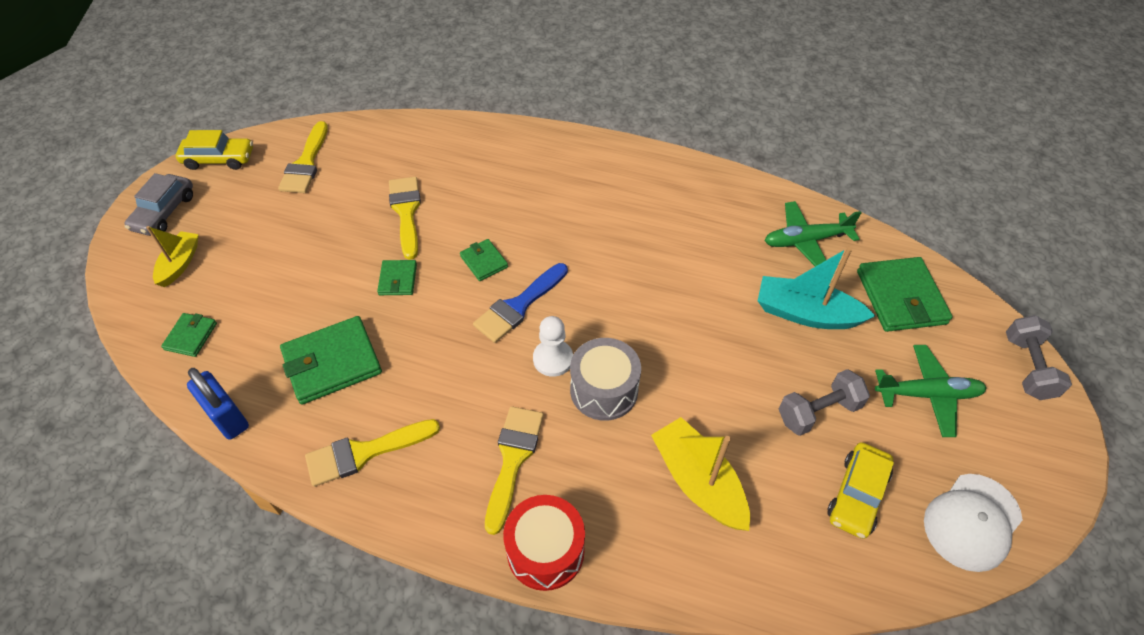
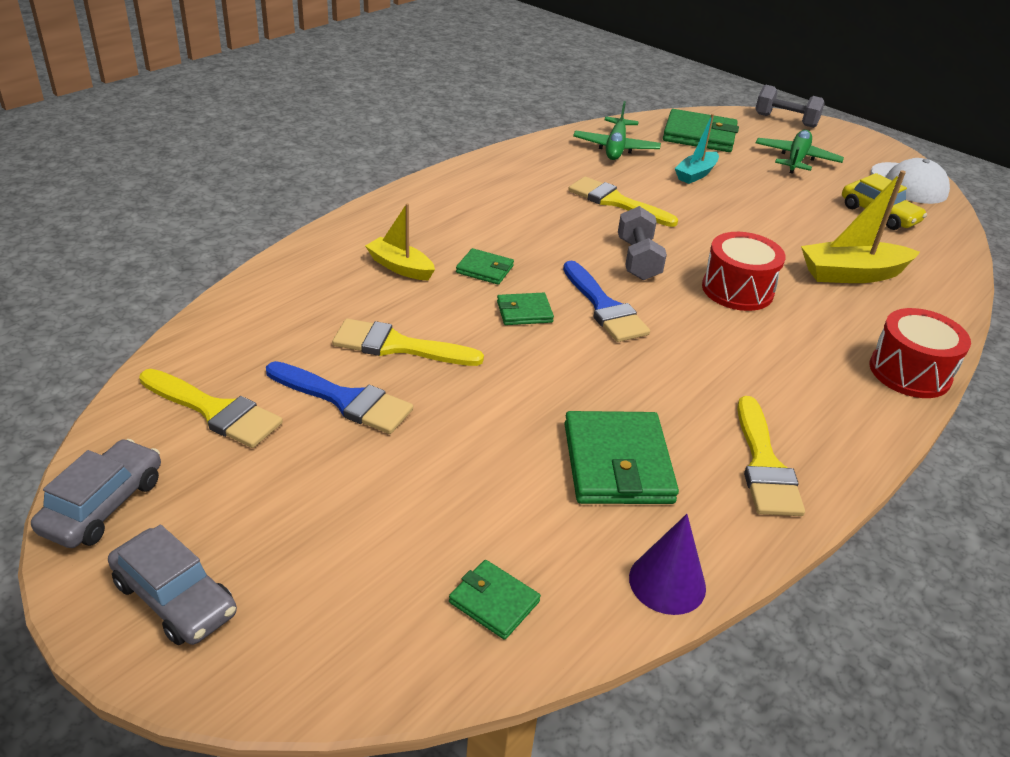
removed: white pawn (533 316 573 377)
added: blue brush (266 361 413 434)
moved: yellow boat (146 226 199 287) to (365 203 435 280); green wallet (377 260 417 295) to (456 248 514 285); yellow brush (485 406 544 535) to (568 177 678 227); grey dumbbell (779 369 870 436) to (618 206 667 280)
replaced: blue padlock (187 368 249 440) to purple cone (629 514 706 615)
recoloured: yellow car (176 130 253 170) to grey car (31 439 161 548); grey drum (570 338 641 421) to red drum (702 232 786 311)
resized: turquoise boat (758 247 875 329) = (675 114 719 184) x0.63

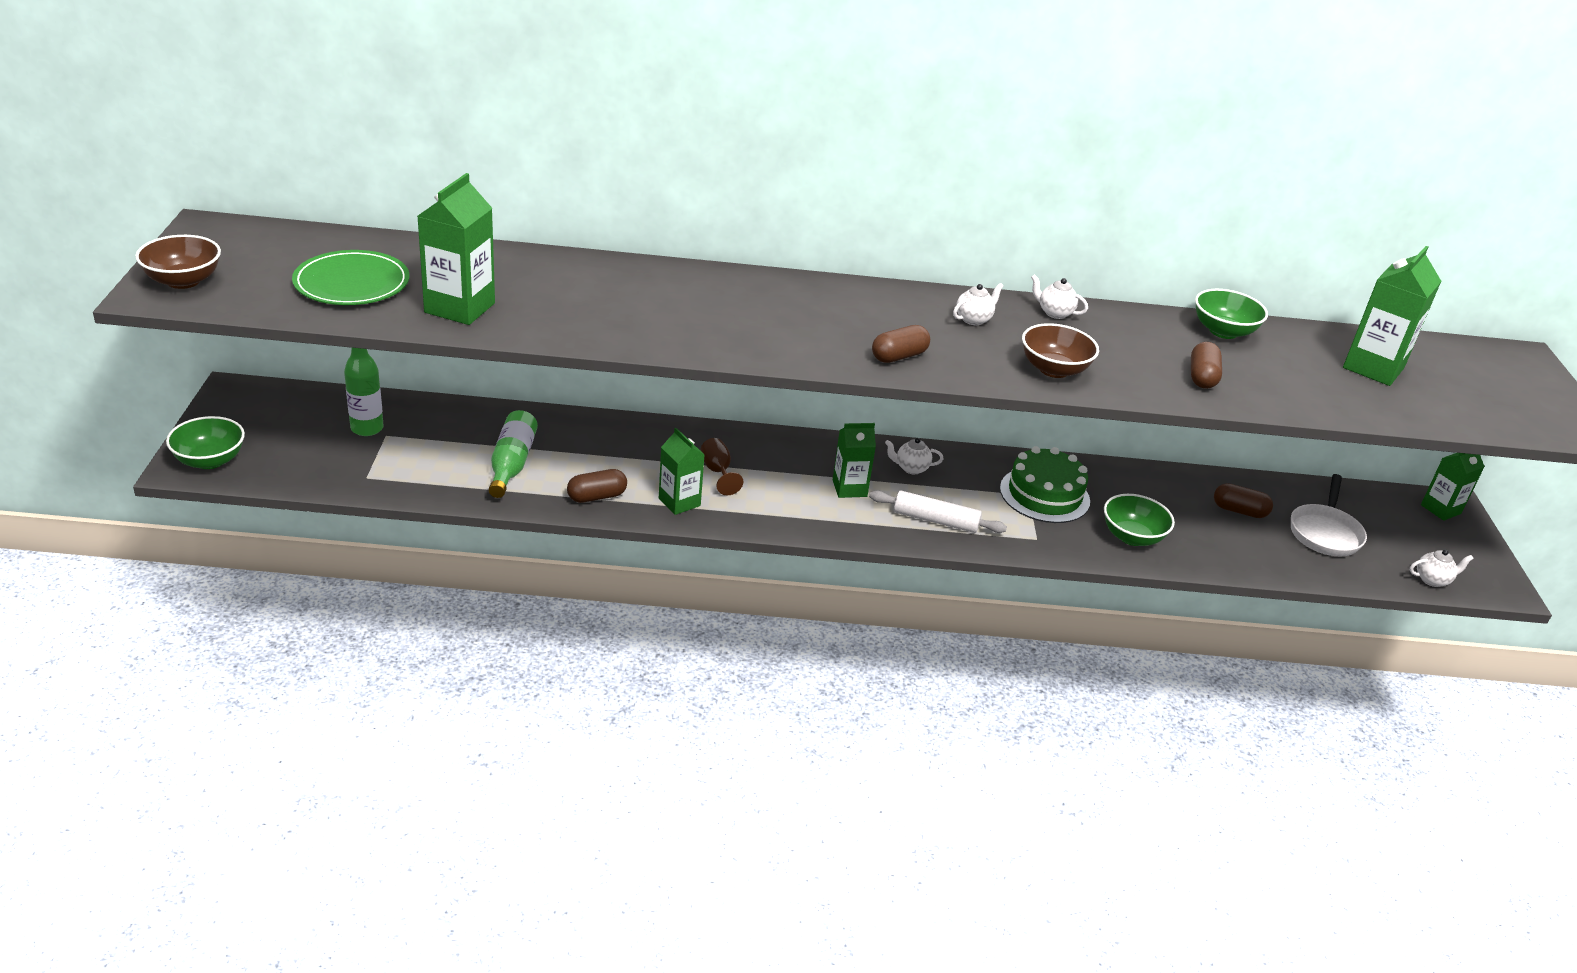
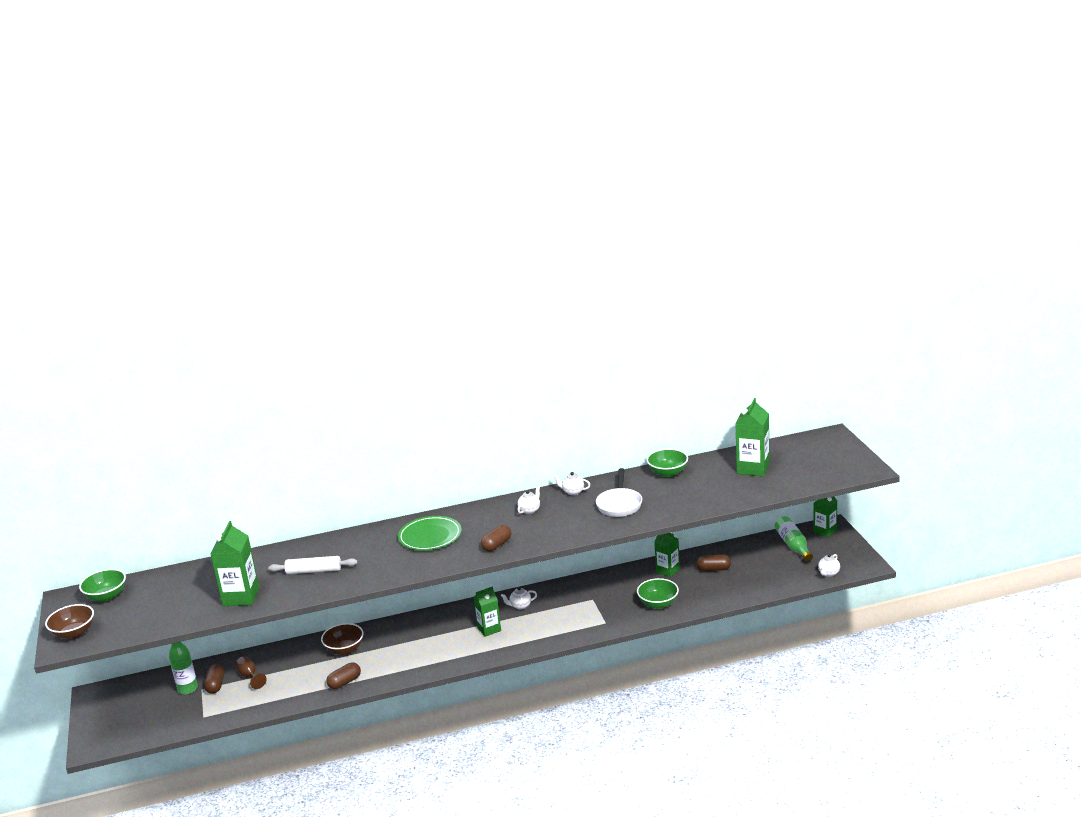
removed: green cake (1000 446 1090 523)
moved: green bowl (166 416 245 469) to (79 569 126 602); green plate (292 250 409 305) to (398 516 462 551); green bottle (489 410 538 498) to (775 516 813 561); green carton (659 428 705 515) to (654 533 680 577); brown goblet (701 438 743 495) to (235 656 267 689); white rolling pin (869 491 1007 533) to (268 556 357 574); brown bowl (1022 323 1099 378) to (321 623 364 655); brown capsule (1191 342 1222 389) to (204 664 224 694); white pan (1291 474 1367 556) to (596 468 642 517)
turned: white teapot (1409 550 1474 587) = (818 554 840 577) 150 degrees clockwise

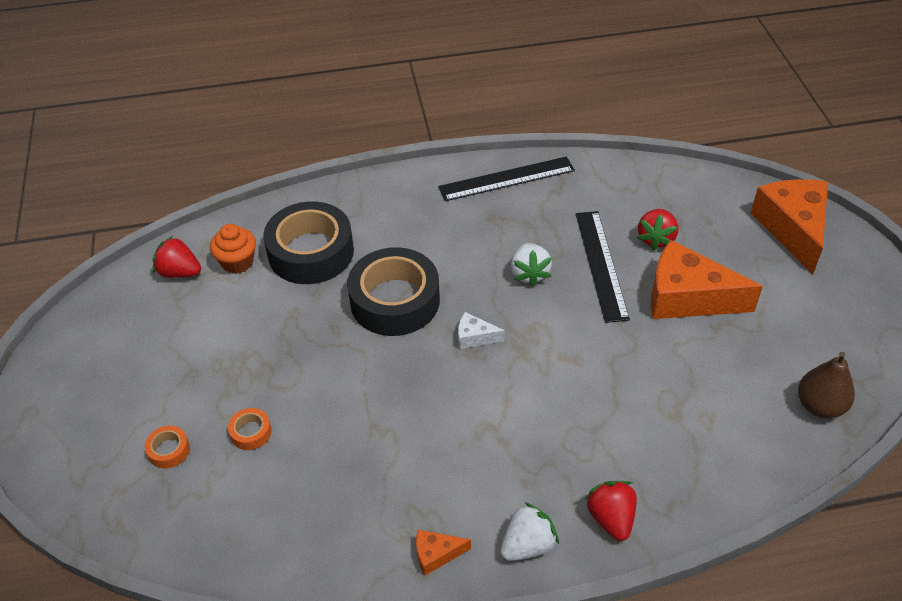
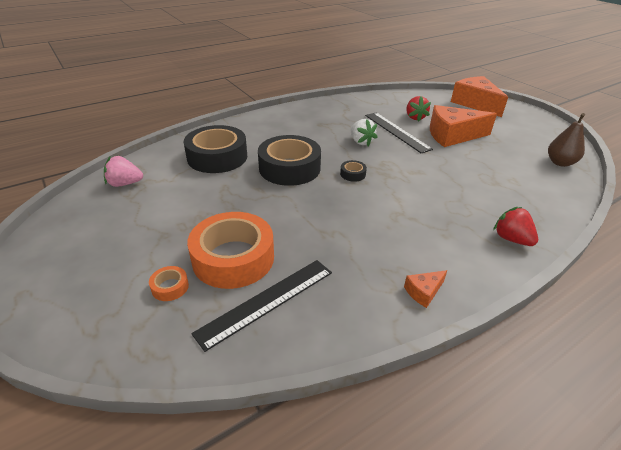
removed: orange cupcake (210 224 256 274); white strawberry (500 502 559 561)
moved: black ruler (438 157 575 201) to (191 260 332 352)
replaced: white cheese (458 312 505 349) to black tape (340 160 367 182)
recoloured: red strawberry (153 236 201 278) to pink strawberry (104 156 143 187)
resized: orange tape (228 408 271 450) = (187 212 274 289) x2.44

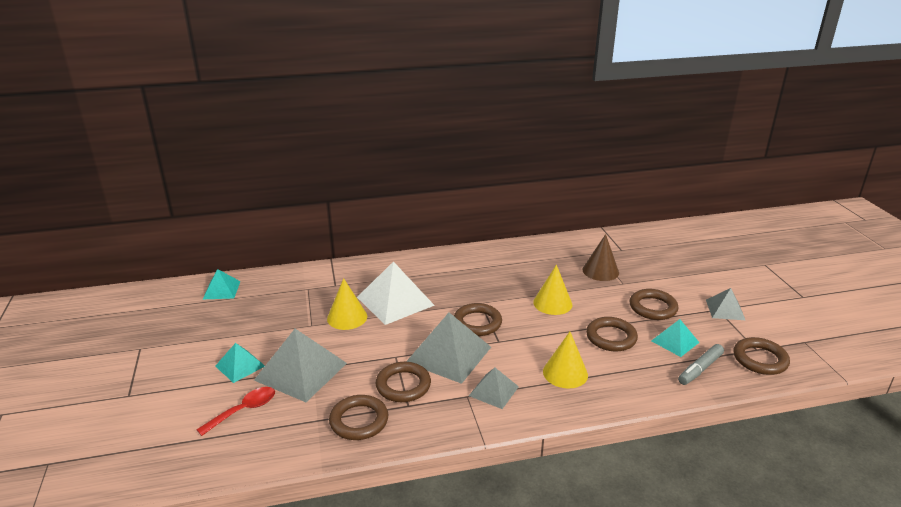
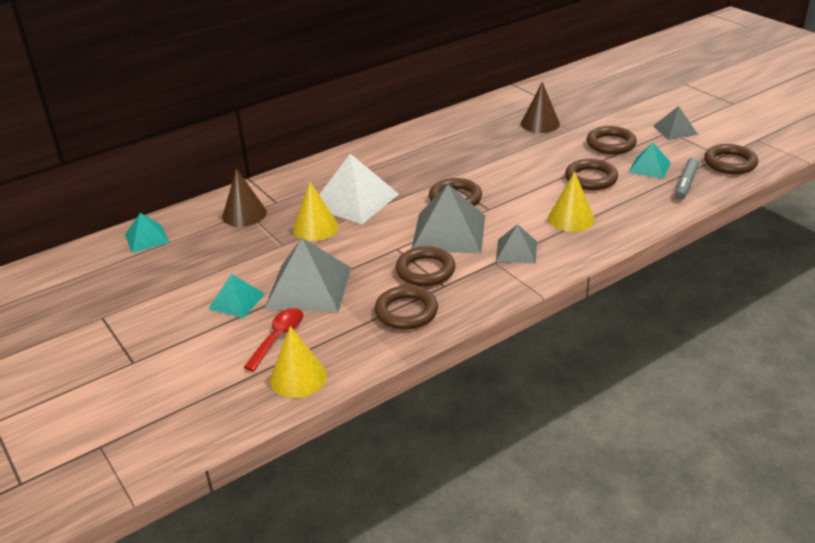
added: brown cone (222 169 267 227)
moved: yellow cone (533 265 572 315) to (270 326 327 398)

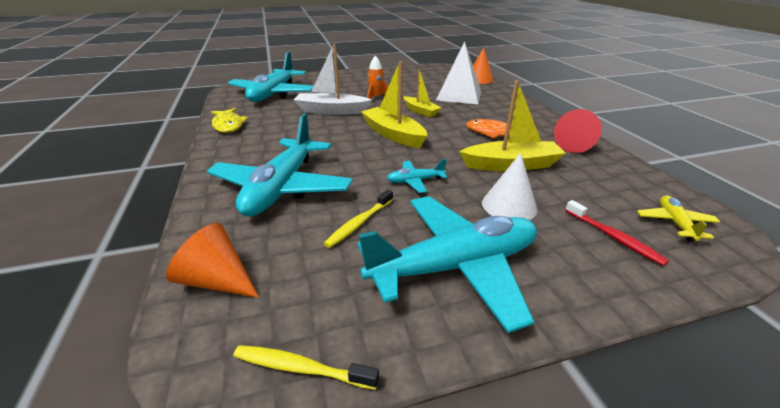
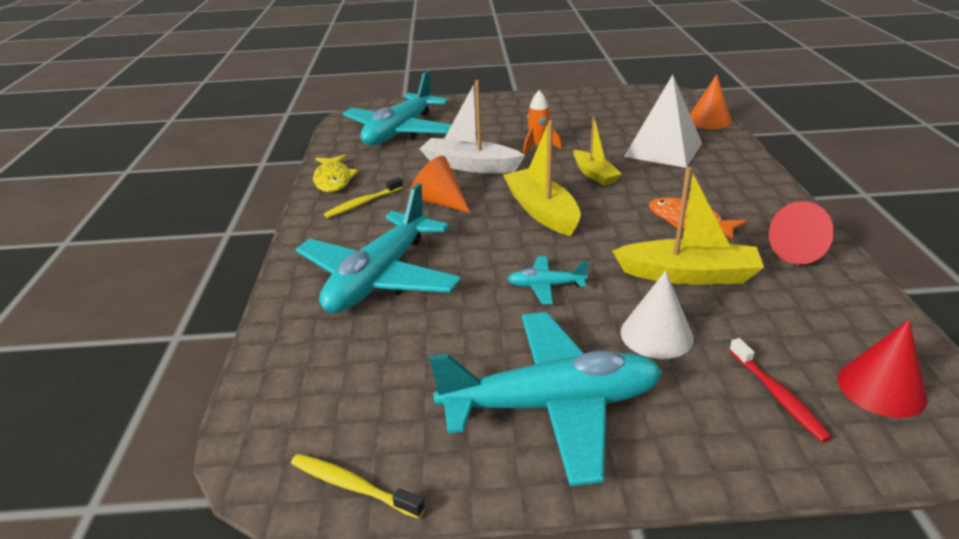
moved: orange cone (166 223 259 298) to (410 156 471 213); yellow toothbrush (323 189 393 248) to (324 177 403 218)
replaced: yellow plane (637 195 720 242) to red cone (838 320 927 418)

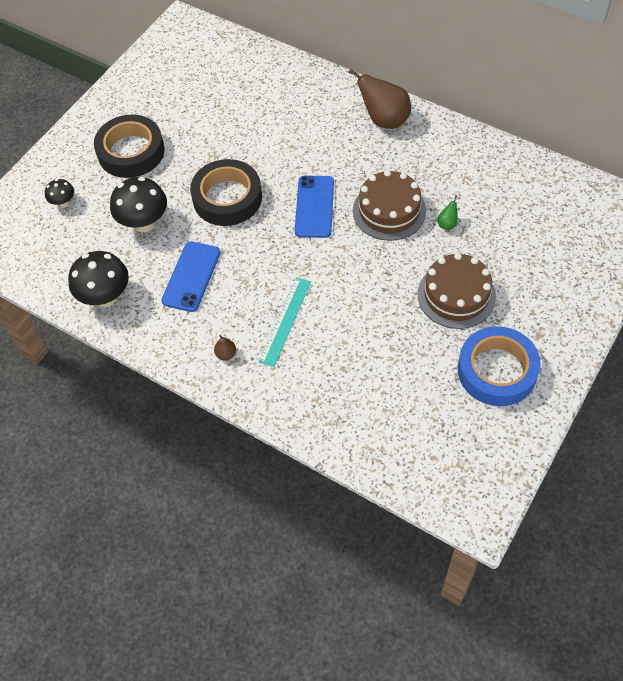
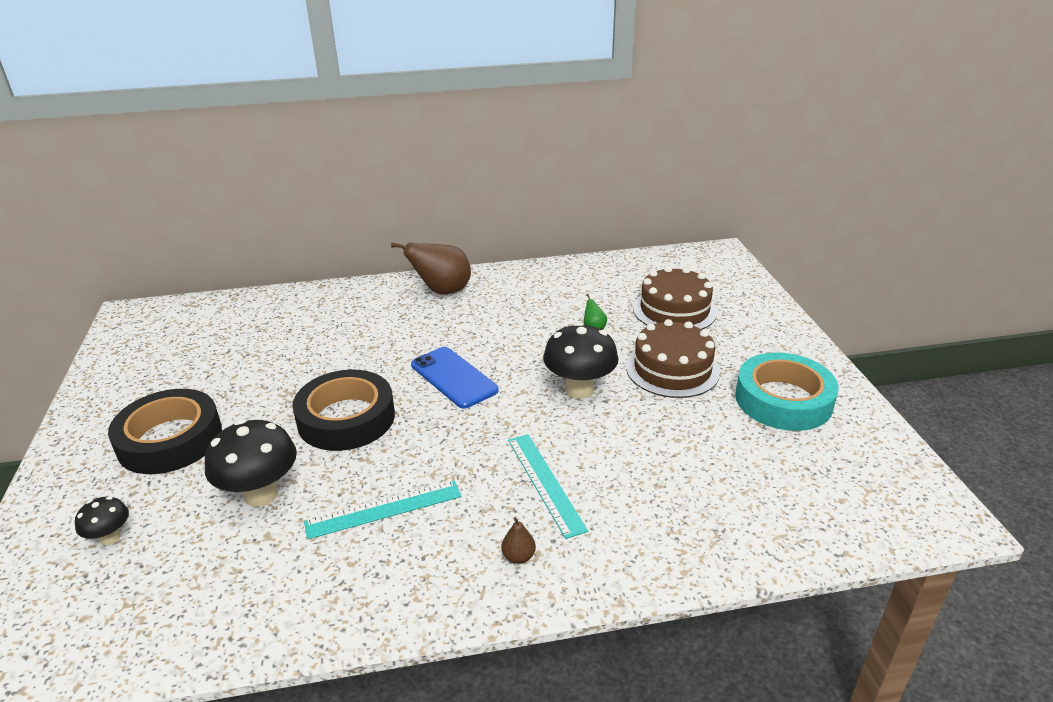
moved: black mushroom (68 251 129 307) to (543 323 618 399); brown cake (353 170 426 241) to (633 266 717 329)
replaced: blue phone (161 241 221 312) to turquoise ruler (304 480 462 539)
recoloured: blue tape (458 326 541 406) to turquoise tape (735 352 839 431)

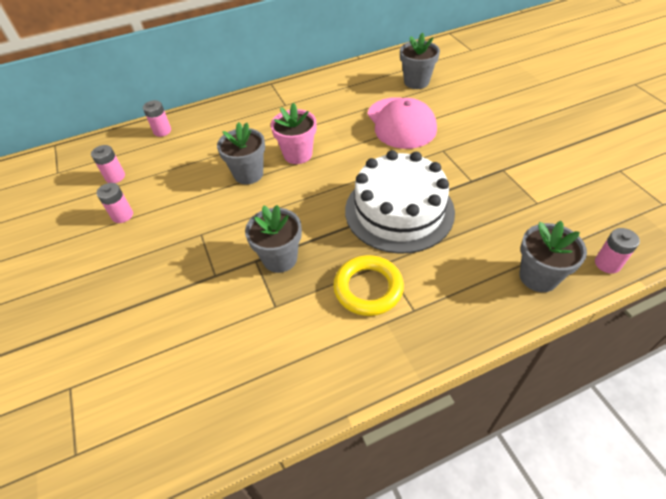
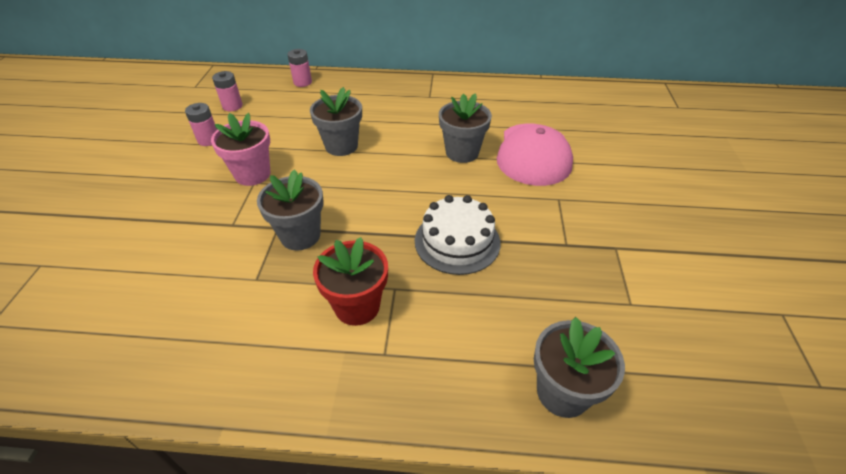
removed: pink battery (595 228 640 274)
moved: pink flower pot (271 102 316 164) to (211 113 270 186); grey flower pot (400 32 440 89) to (439 93 492 163)
replaced: yellow ring (333 255 404 316) to red flower pot (313 237 388 326)
resized: white cake (345 150 455 254) = (415 195 500 275) x0.64

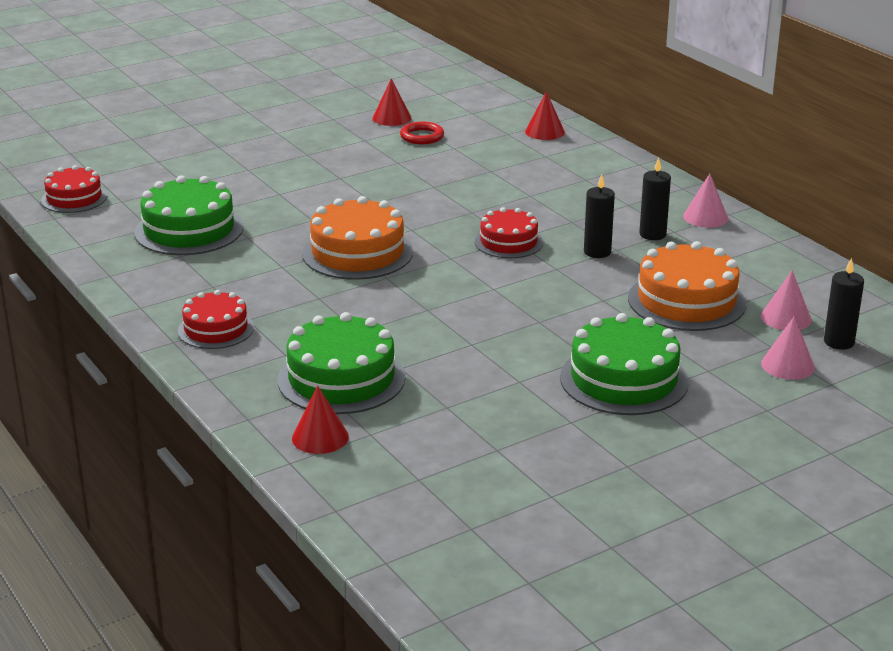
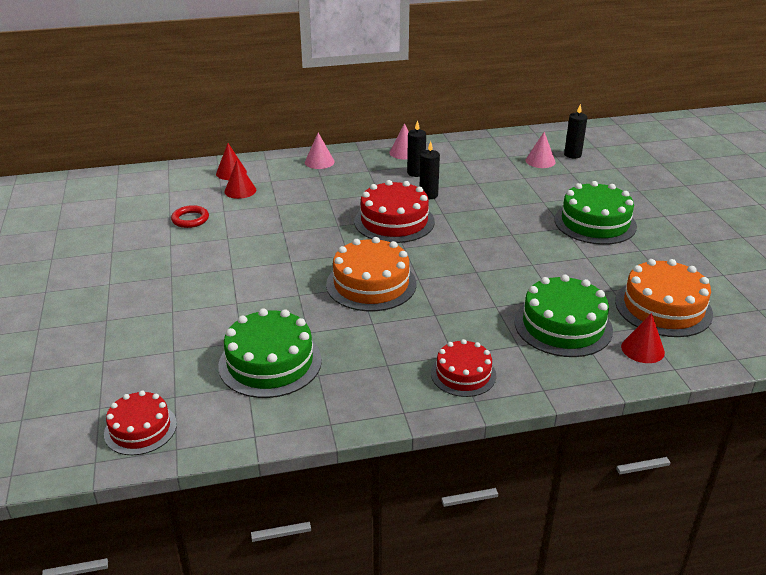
moved: red cone (373 78 412 126) to (224 160 256 199); orange cake (628 241 746 331) to (615 259 713 337); pink cone (761 316 815 380) to (305 133 335 169)
resized: red cake (475 207 543 258) = (354 180 435 243) x1.60

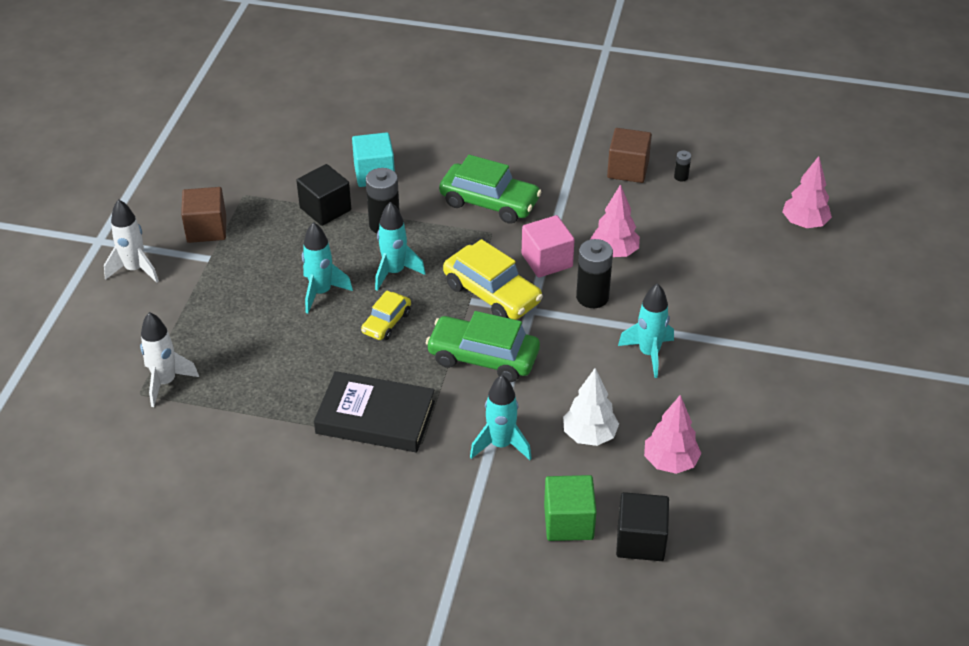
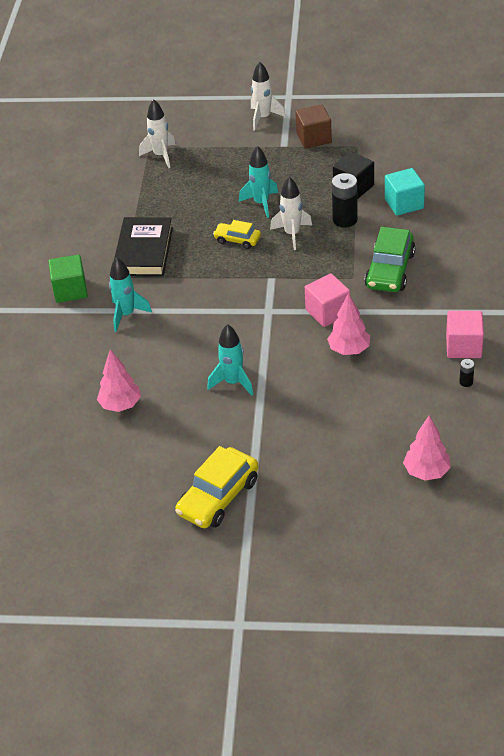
removed: green car (426 311 540 382); white tree (563 368 619 446); black battery (576 239 613 308); black cube (616 492 669 561)
moved: yellow car (443 239 543 320) to (175 446 259 528); green cube (544 475 597 541) to (48 254 88 303)
recoloured: turquoise rocket (375 202 426 291) to white rocket (270 176 312 250); brown cube (607 128 652 183) to pink cube (446 311 484 358)

